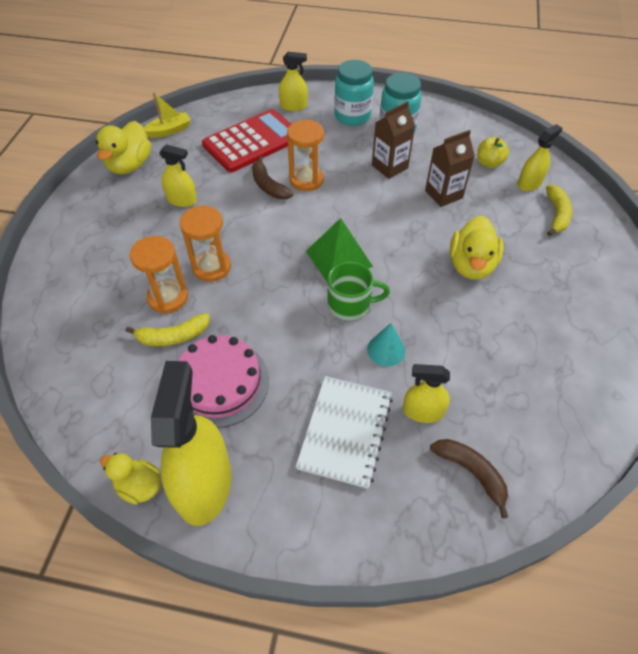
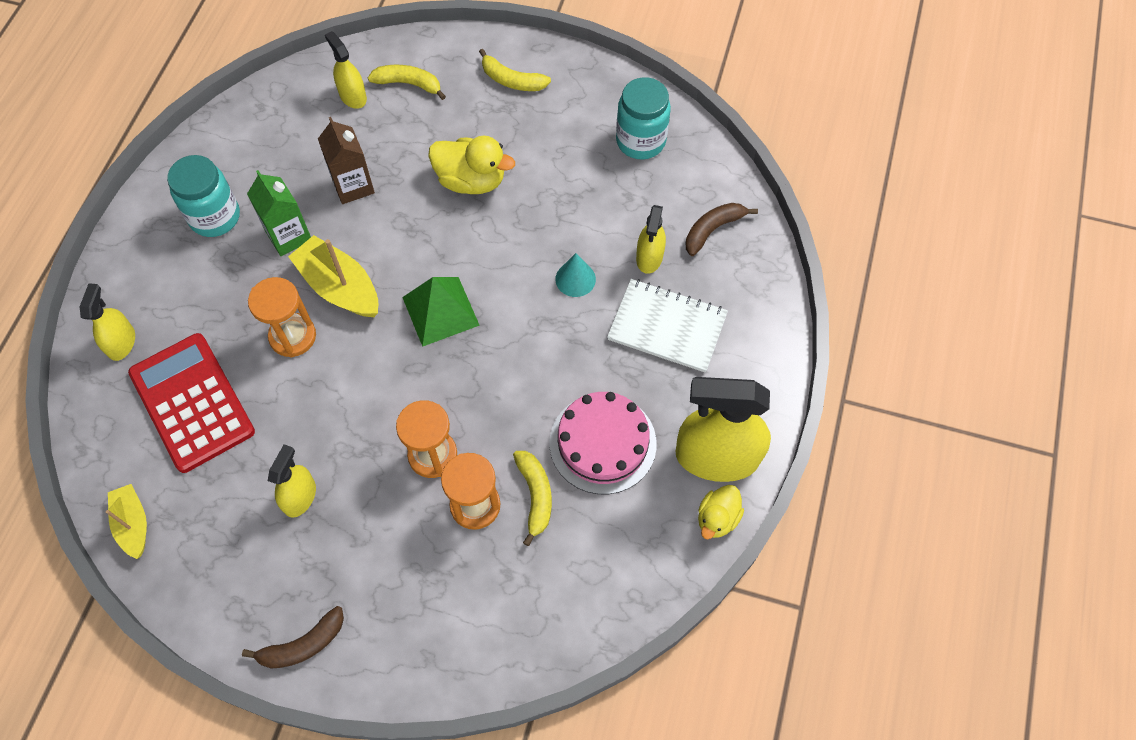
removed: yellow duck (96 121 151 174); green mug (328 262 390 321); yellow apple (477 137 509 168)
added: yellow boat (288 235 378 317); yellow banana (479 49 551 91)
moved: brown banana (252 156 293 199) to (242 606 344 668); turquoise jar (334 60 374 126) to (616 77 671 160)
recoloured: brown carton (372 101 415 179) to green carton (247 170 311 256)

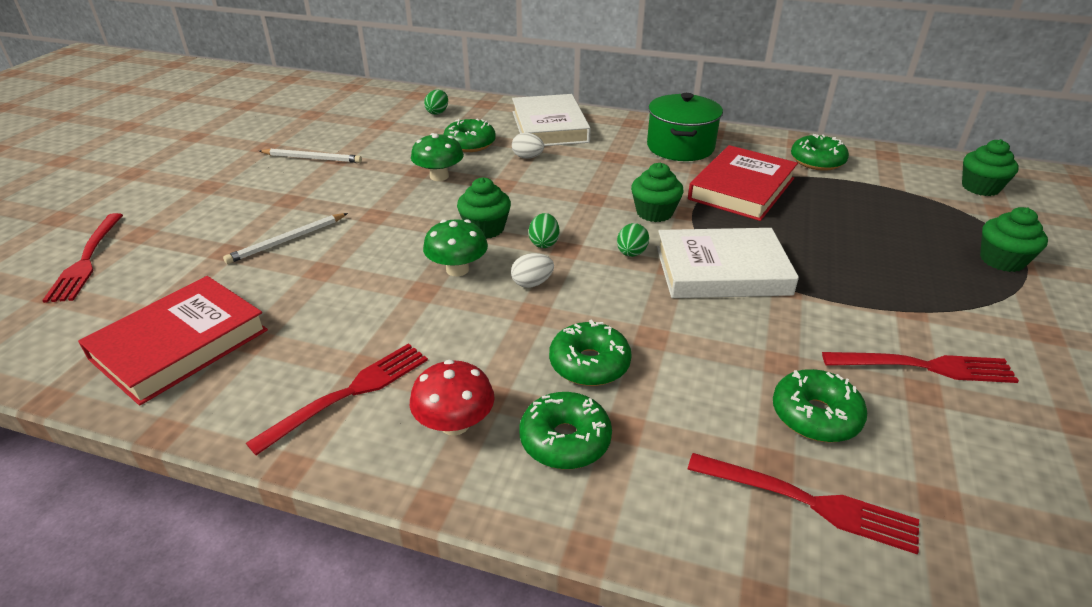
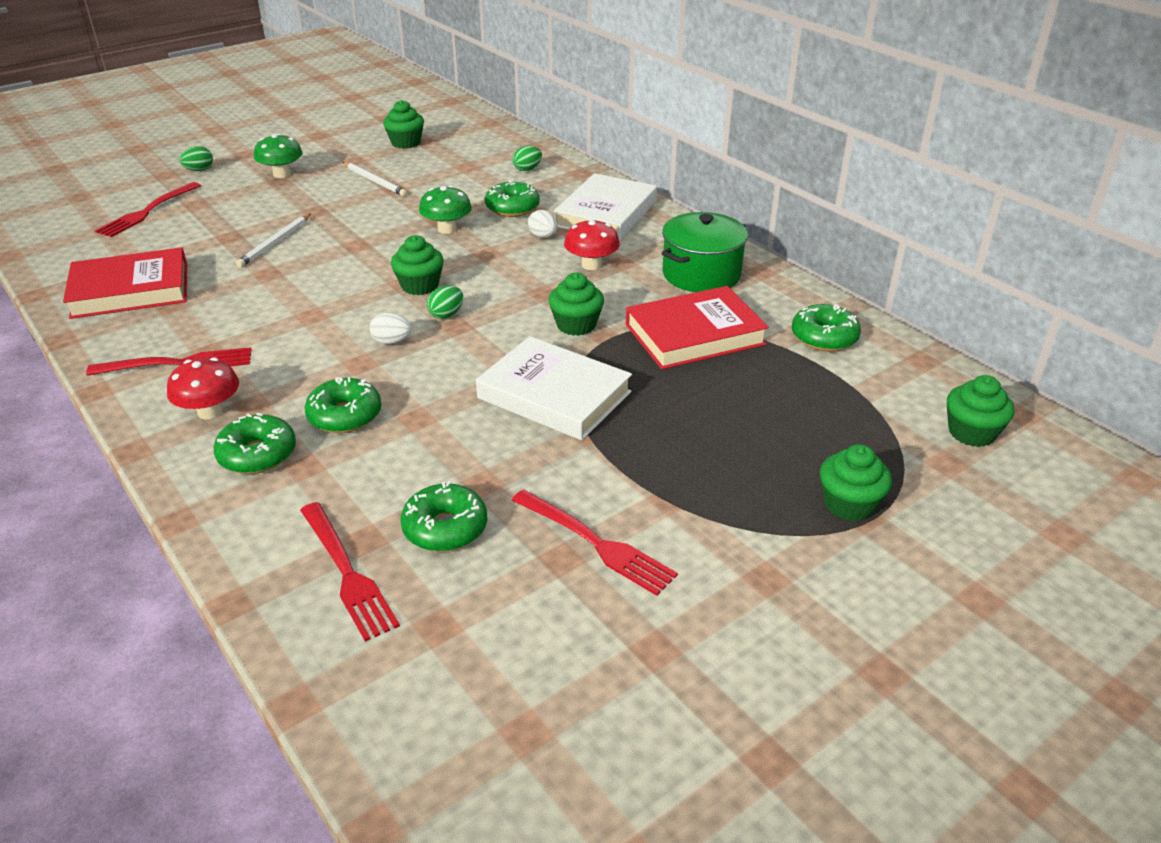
added: green cupcake (383 100 424 149); red mushroom (564 219 620 270)
moved: green mushroom (423 219 488 277) to (254 134 303 178); green egg (617 223 649 257) to (179 146 213 171)
turned: white pencil (223 213 348 264) = (236 214 311 267) 60 degrees counterclockwise

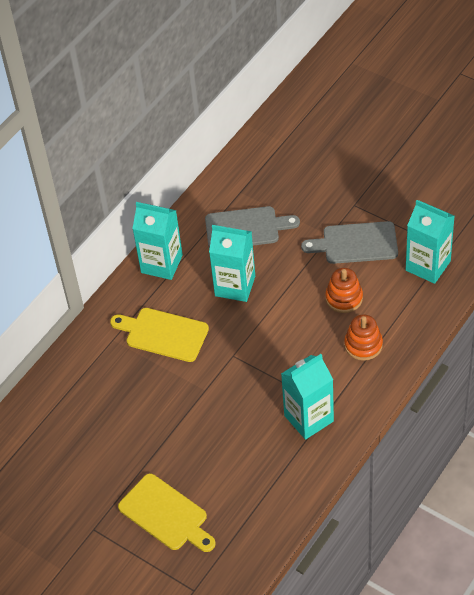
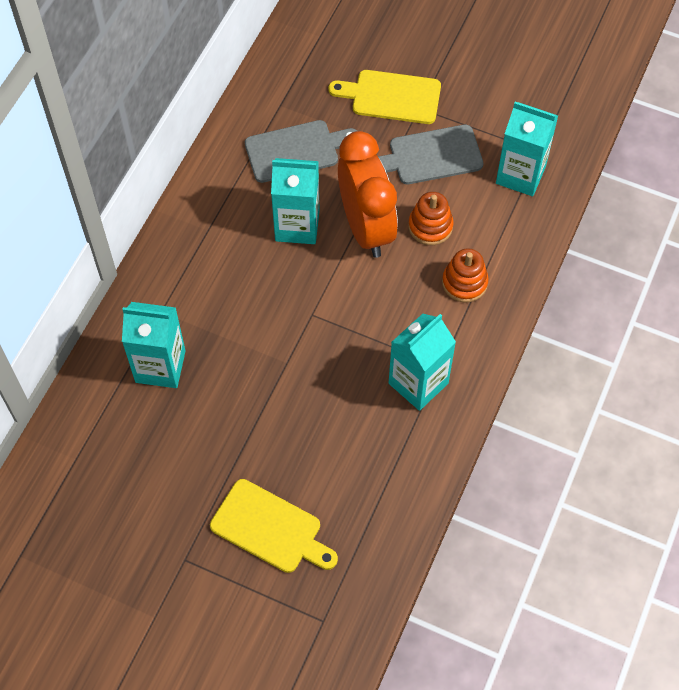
added: orange clock (338 131 398 258)
moved: yellow cutting board (110 308 209 362) to (329 70 441 124); turquoise carton (132 202 183 280) to (122 302 186 388)

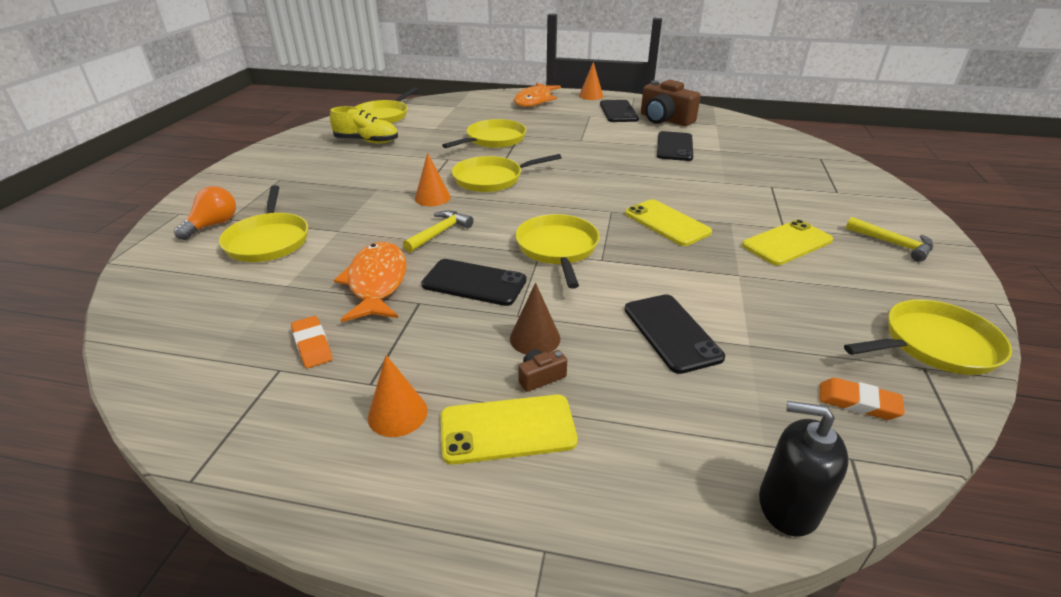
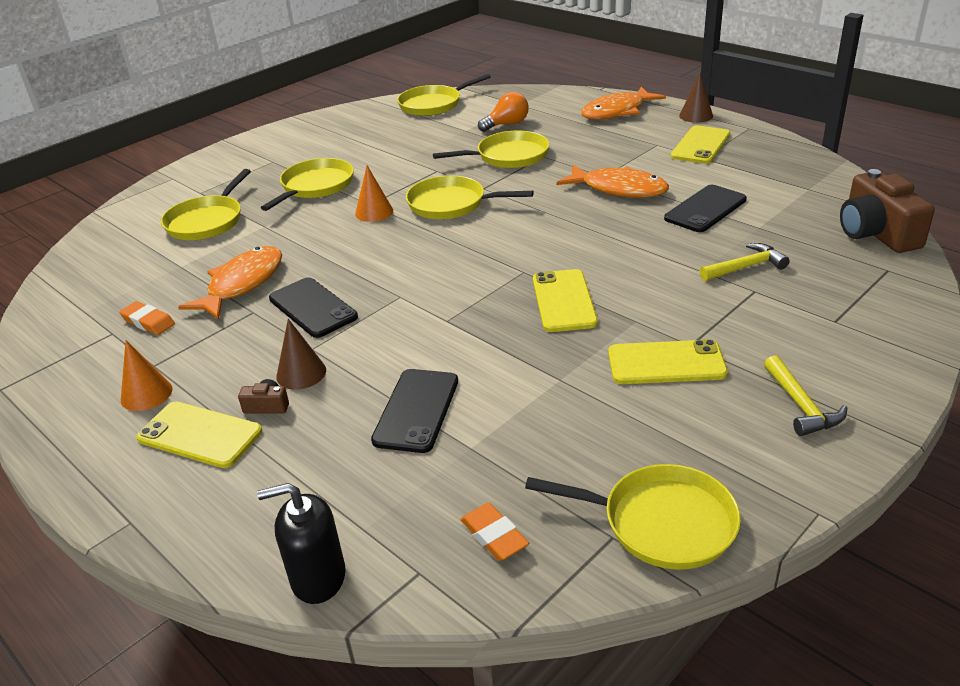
removed: yellow shoe (330 106 398 144)
added: orange fish (557 165 669 198)
moved: orange light bulb (174 186 236 240) to (478 92 529 132); yellow hammer (403 210 474 253) to (699 243 789 281); yellow pan (516 214 600 289) to (261 158 354 211); brown camera (641 80 701 126) to (840 169 935 253)
recoloured: orange cone (579 62 603 100) to brown cone (679 73 713 123); black phone (600 100 639 122) to yellow phone (671 125 730 164)
turned: orange eraser (291 316 333 368) = (119 301 175 335) 60 degrees counterclockwise; black soap dispenser (759 401 849 537) = (257 483 346 604) 60 degrees counterclockwise

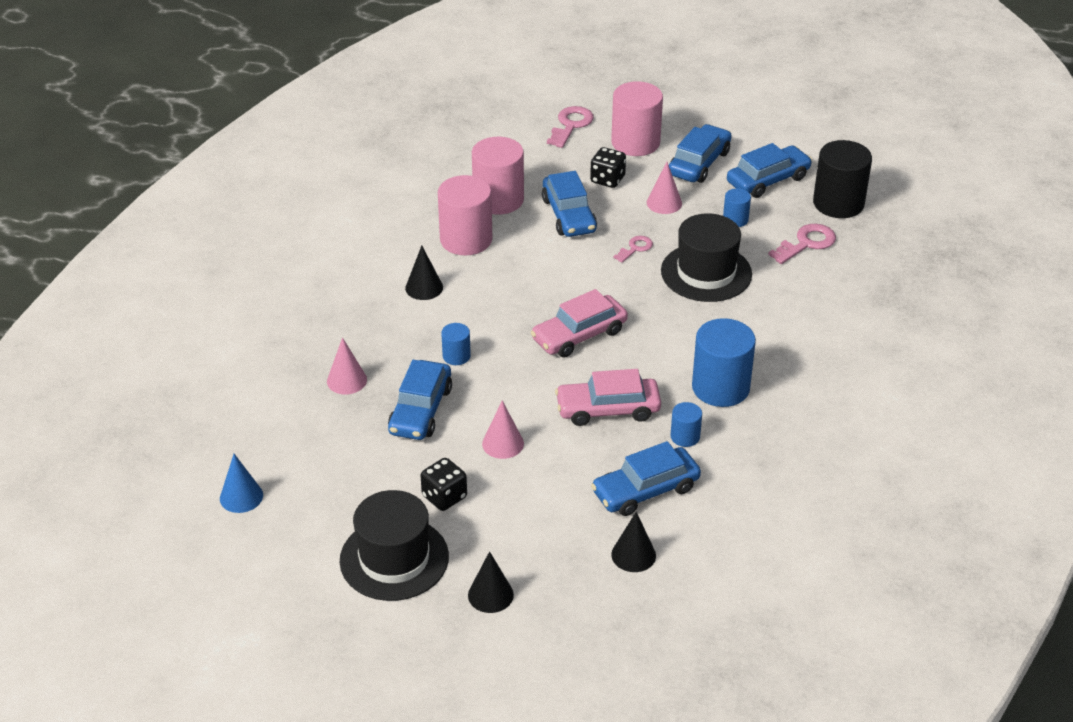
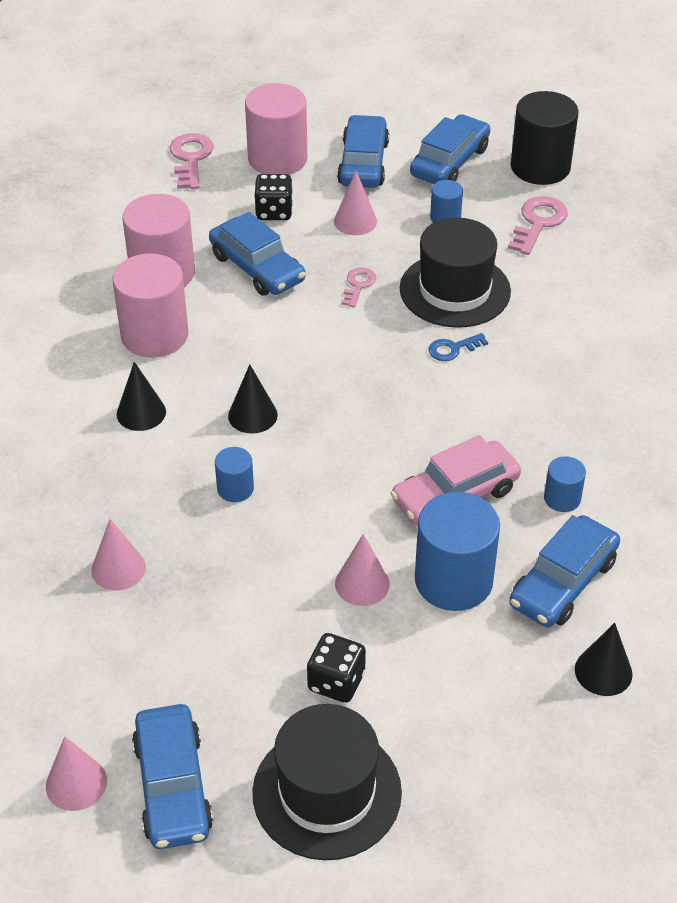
removed: pink car (531 289 628 358)
added: blue key (429 333 488 361)
moved: blue car (388 360 452 440) to (132 704 213 849); black cone (468 551 514 613) to (228 364 278 434); blue cylinder (692 318 756 407) to (415 492 500 611)
recoloured: blue cone (220 454 263 513) to pink cone (46 736 107 811)

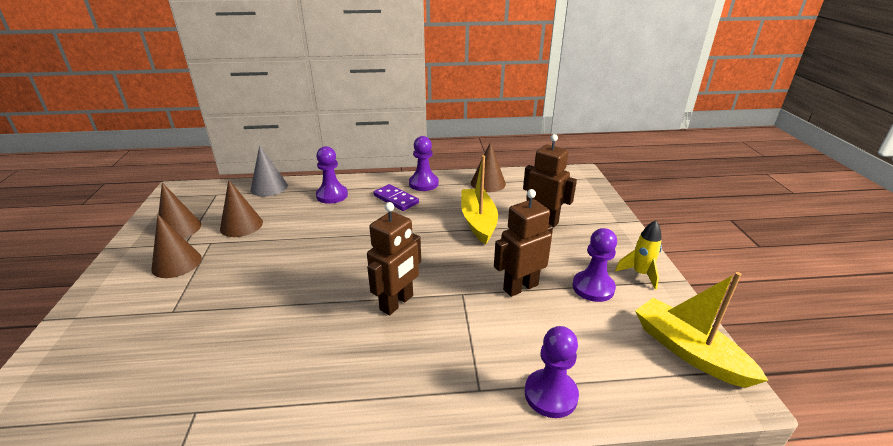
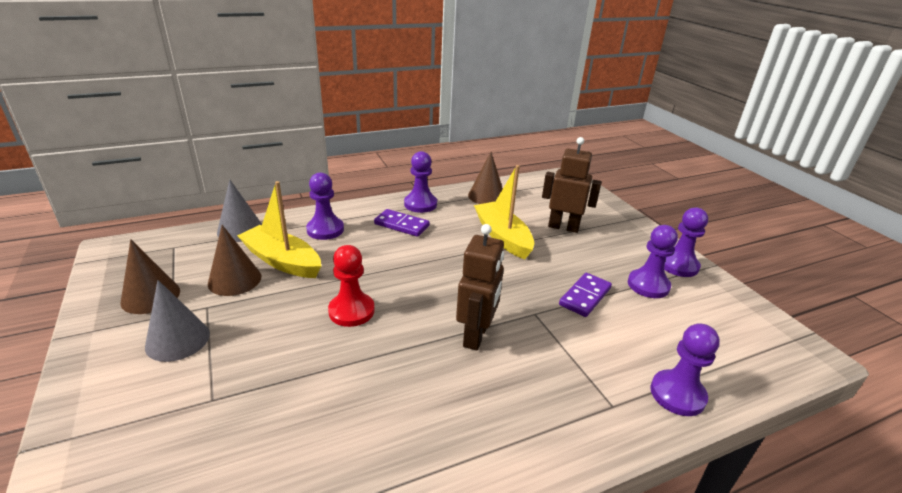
added: red pawn (328 245 375 327)
moved: yellow boat (635 272 769 388) to (237 181 321 278)
replaced: brown robot (494 189 553 297) to purple domino (559 273 612 317); yellow rocket (615 220 662 290) to purple pawn (664 207 708 277)
recoloured: brown cone (151 214 202 278) to grey cone (145 280 210 362)

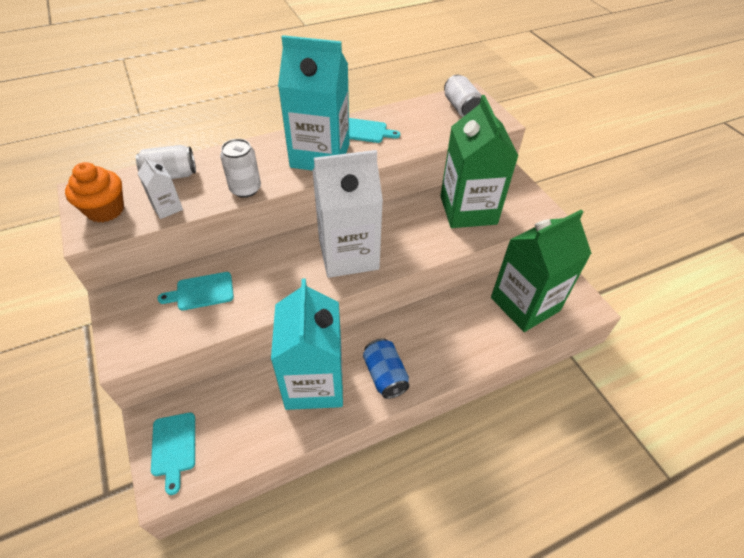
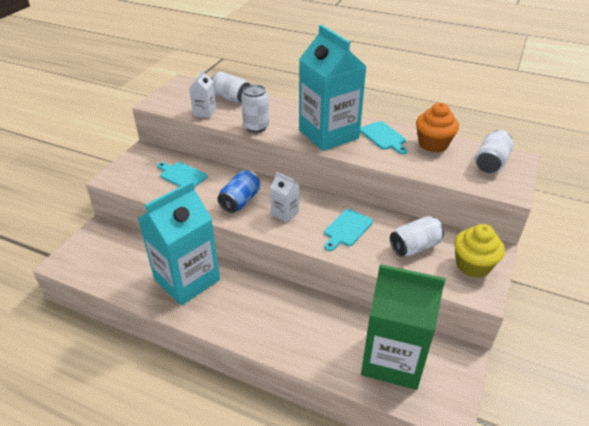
added: yellow cupcake (454 224 505 278)
moved: orange cupcake (65 162 124 222) to (416 103 459 153); turquoise cutting board (151 413 195 495) to (324 209 373 251); blue can (363 338 410 399) to (217 170 260 213)
replaced: green carton (440 95 519 228) to white can (390 216 444 257)
resized: white carton (312 150 383 278) = (270 172 299 223) x0.43

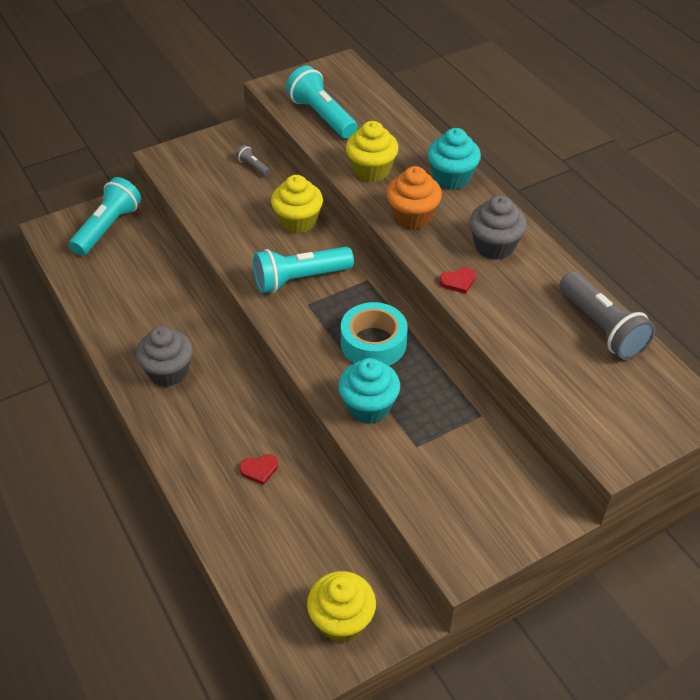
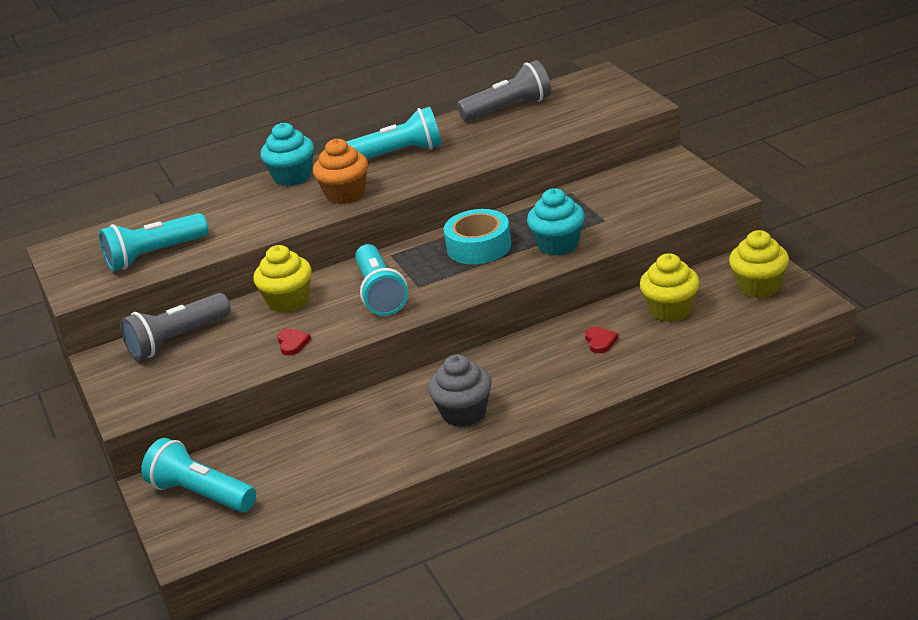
moved: yellow cupcake (346 121 399 182) to (640 253 700 322); red heart (439 267 476 294) to (277 328 311 356)
replaced: grey cupcake (469 195 527 260) to turquoise flashlight (346 107 442 159)
resized: grey flashlight (236 145 270 176) = (120 293 231 360) x2.23

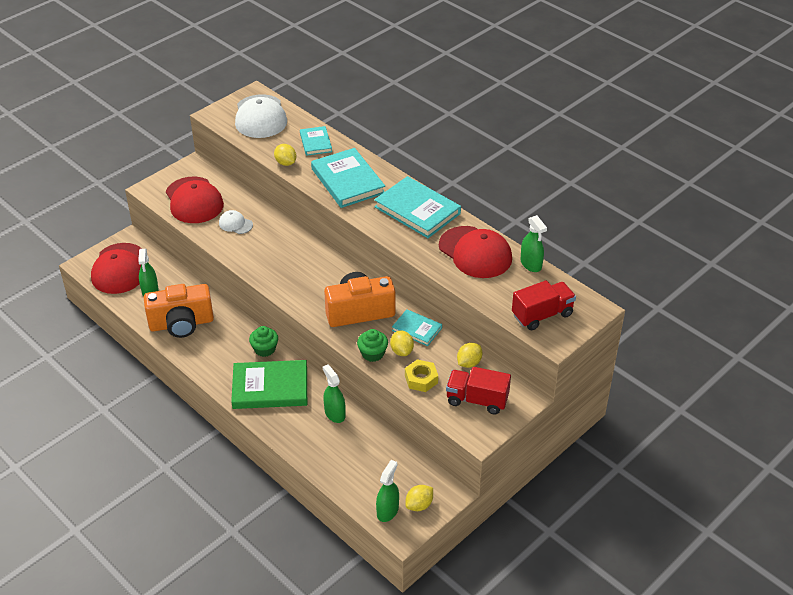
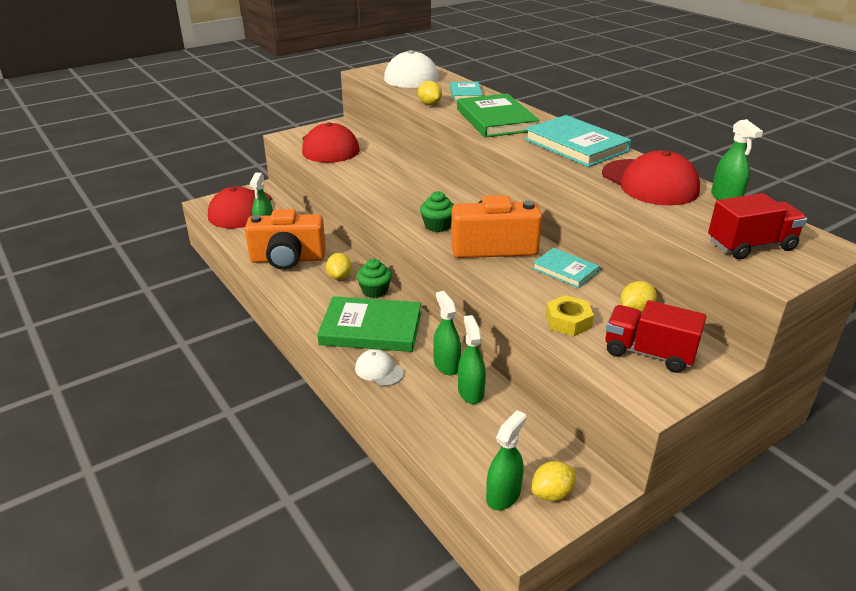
added: green spray bottle (458 315 486 404)
moved: white cap (219 210 253 234) to (355 349 404 386); green cupcake (357 329 388 362) to (420 191 454 232); yellow lemon (390 330 414 356) to (326 253 352 280)
recoloured: turquoise book (311 148 385 208) to green book (457 93 539 138)

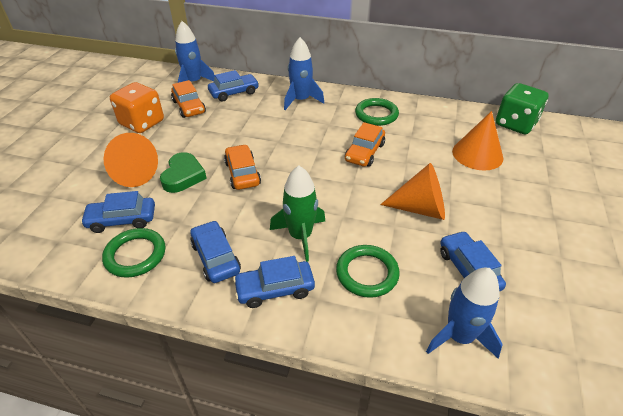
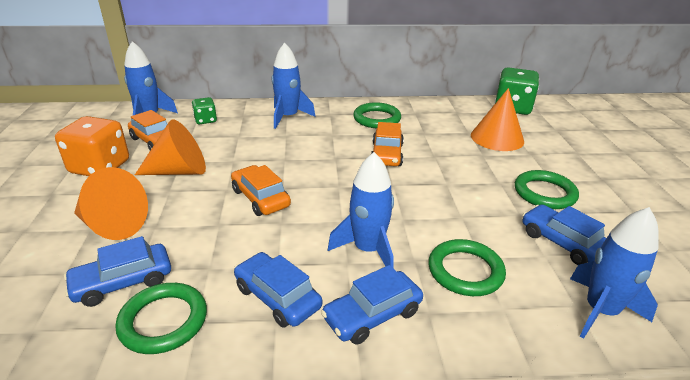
removed: green heart (160 152 207 193)
added: green ring (515 170 579 209)
moved: orange cone (380 163 445 220) to (135 119 206 175)
replaced: blue car (208 70 259 101) to green dice (192 97 217 124)
recoloured: green rocket (270 166 325 262) to blue rocket (328 152 394 268)

